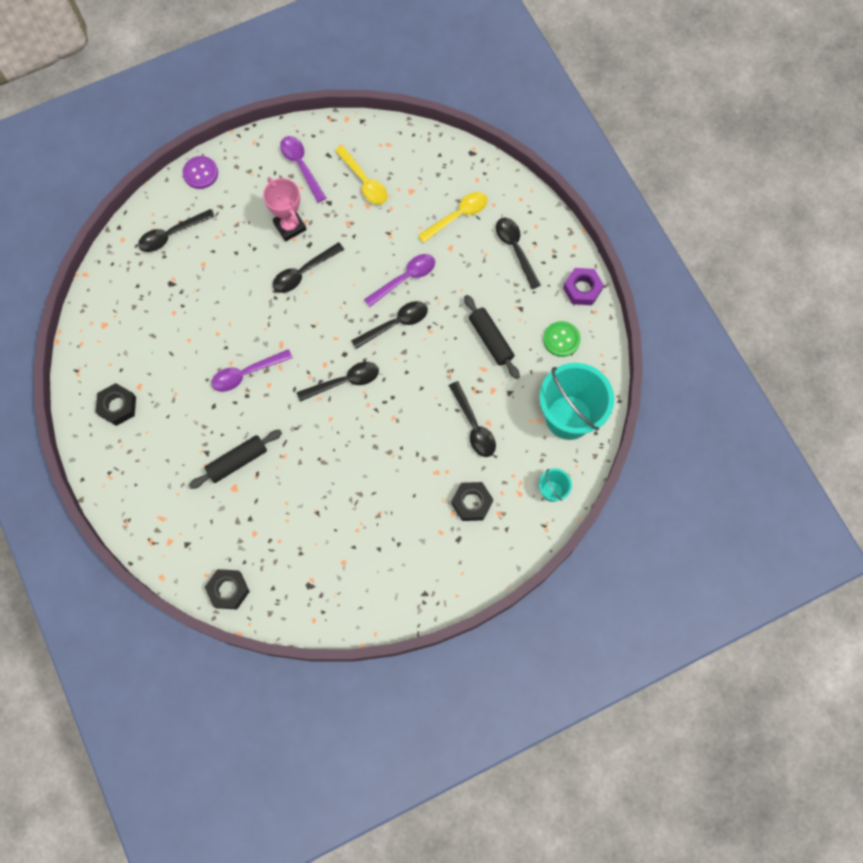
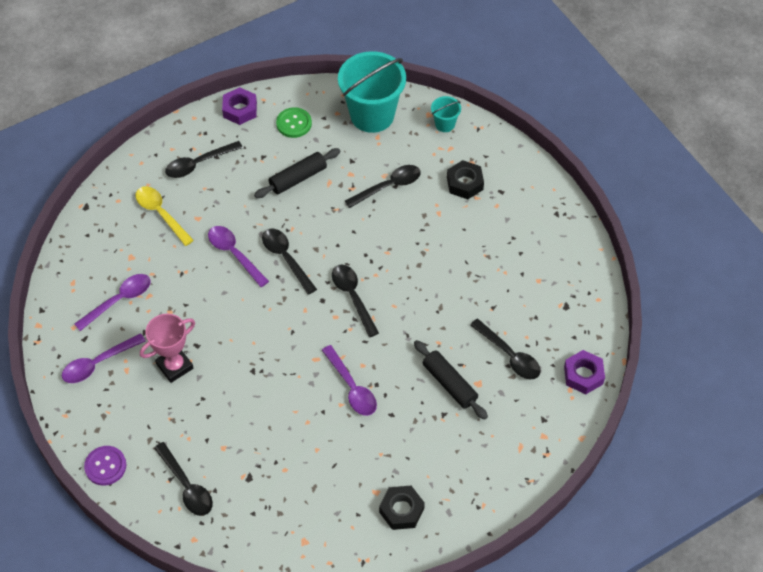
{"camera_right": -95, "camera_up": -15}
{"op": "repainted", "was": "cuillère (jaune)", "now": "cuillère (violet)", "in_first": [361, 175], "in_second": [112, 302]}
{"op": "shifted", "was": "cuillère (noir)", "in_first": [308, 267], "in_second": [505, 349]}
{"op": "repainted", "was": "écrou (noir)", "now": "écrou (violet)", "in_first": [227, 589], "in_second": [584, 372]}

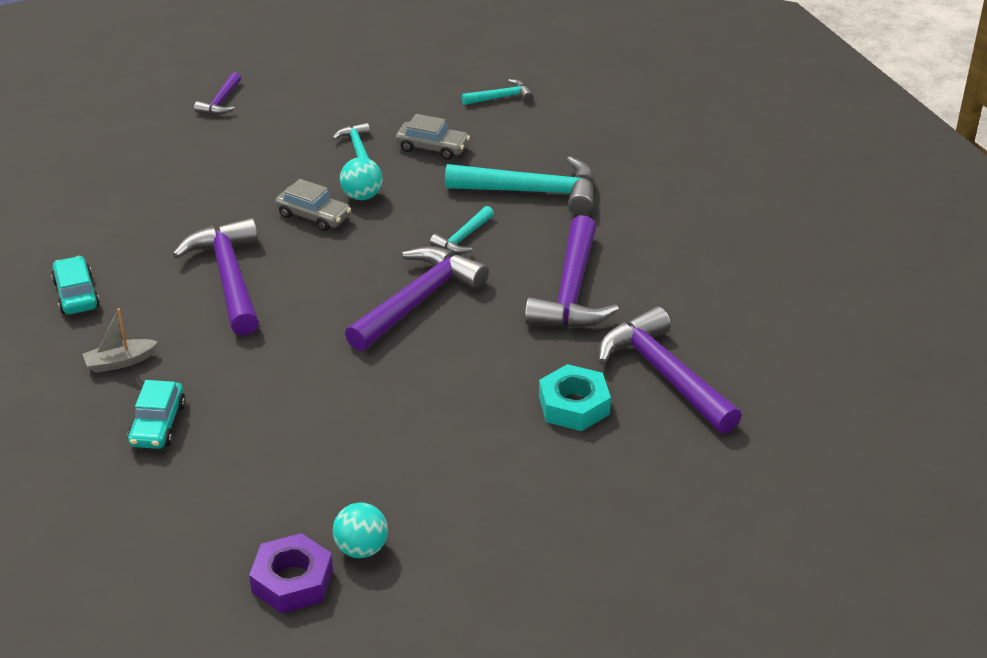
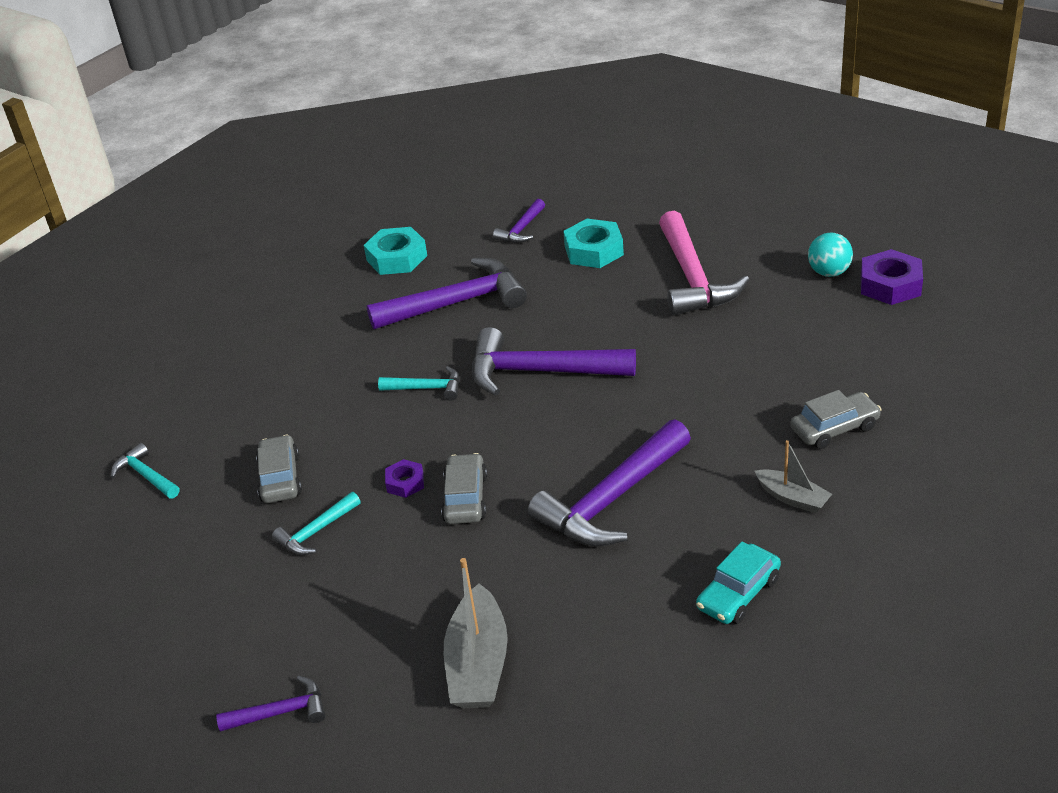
{"camera_right": -115, "camera_up": 0}
{"op": "new", "now": "écrou (turquoise)", "in_second": [395, 251]}
{"op": "swapped", "was": "balle (turquoise)", "now": "écrou (violet)", "in_first": [361, 178], "in_second": [404, 478]}
{"op": "new", "now": "bateau (gris)", "in_second": [476, 633]}
{"op": "scaled", "was": "marteau (violet)", "in_first": [670, 370], "in_second": [519, 221], "ratio": 0.5}
{"op": "new", "now": "marteau (rose)", "in_second": [704, 263]}
{"op": "repainted", "was": "voiture (turquoise)", "now": "voiture (gris)", "in_first": [156, 414], "in_second": [836, 419]}
{"op": "gone", "was": "marteau (turquoise)", "in_first": [520, 185]}

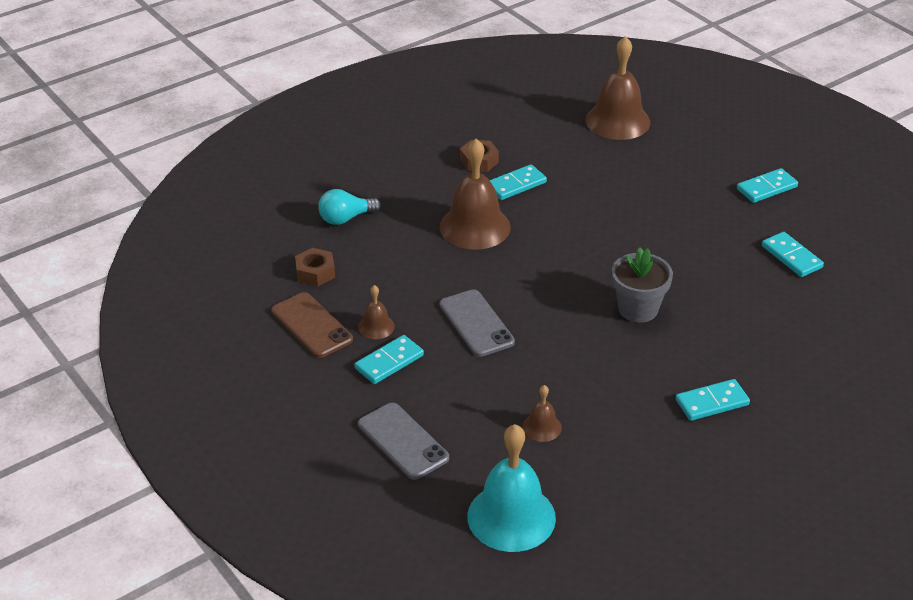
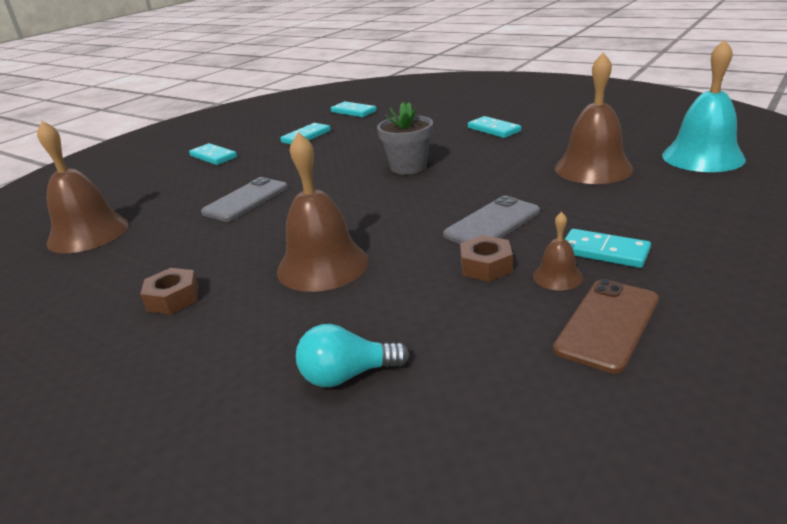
{"camera_right": -105, "camera_up": -10}
{"op": "shifted", "was": "téléphone (gris)", "in_first": [403, 441], "in_second": [244, 199]}
{"op": "rotated", "was": "ampoule (turquoise)", "in_first": [349, 207], "in_second": [352, 355], "clockwise": 120}
{"op": "shifted", "was": "domino (turquoise)", "in_first": [518, 182], "in_second": [354, 109]}
{"op": "shifted", "was": "écrou (marron)", "in_first": [315, 267], "in_second": [486, 258]}
{"op": "scaled", "was": "cloche (marron)", "in_first": [542, 413], "in_second": [594, 118], "ratio": 2.11}

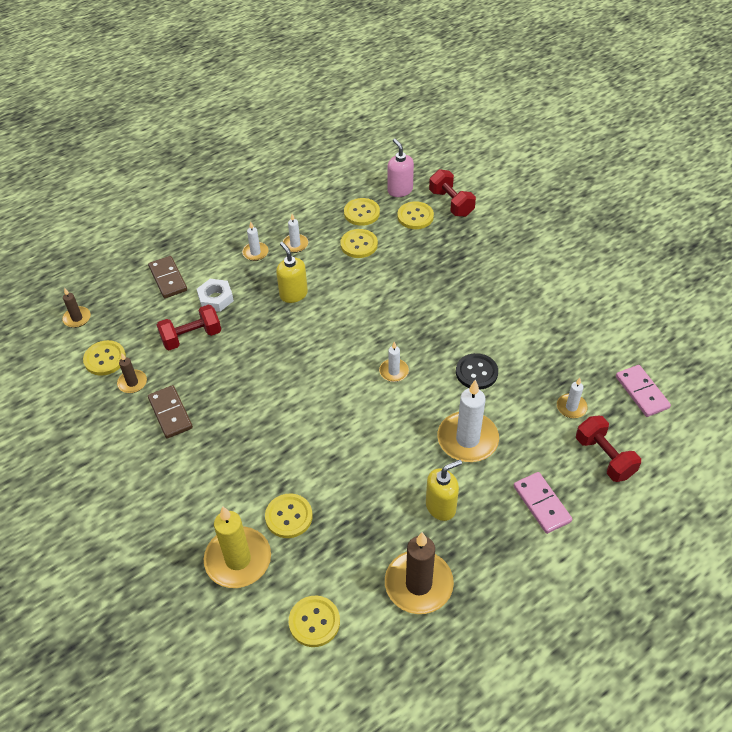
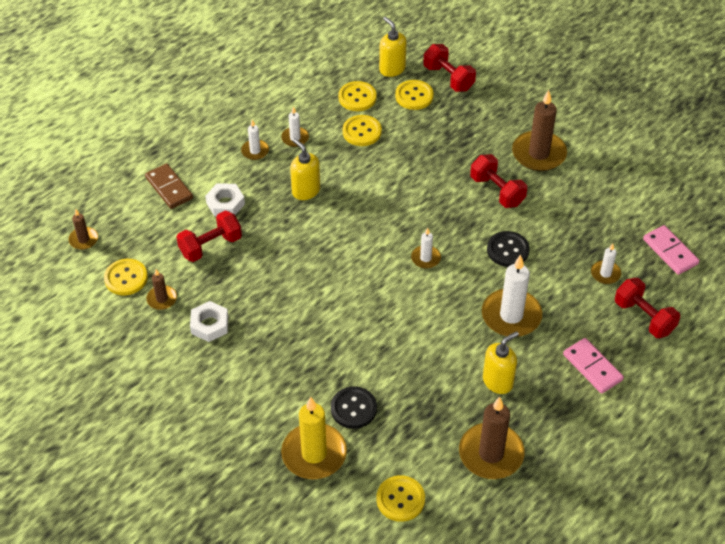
{"camera_right": -10, "camera_up": 0}
{"op": "swapped", "was": "domino (marron)", "now": "écrou (blanc)", "in_first": [170, 412], "in_second": [209, 321]}
{"op": "repainted", "was": "bouton (jaune)", "now": "bouton (noir)", "in_first": [288, 516], "in_second": [354, 407]}
{"op": "repainted", "was": "distributeur de savon (rose)", "now": "distributeur de savon (jaune)", "in_first": [400, 168], "in_second": [393, 47]}
{"op": "new", "now": "haltère (rouge)", "in_second": [498, 181]}
{"op": "new", "now": "bougie (marron)", "in_second": [539, 130]}

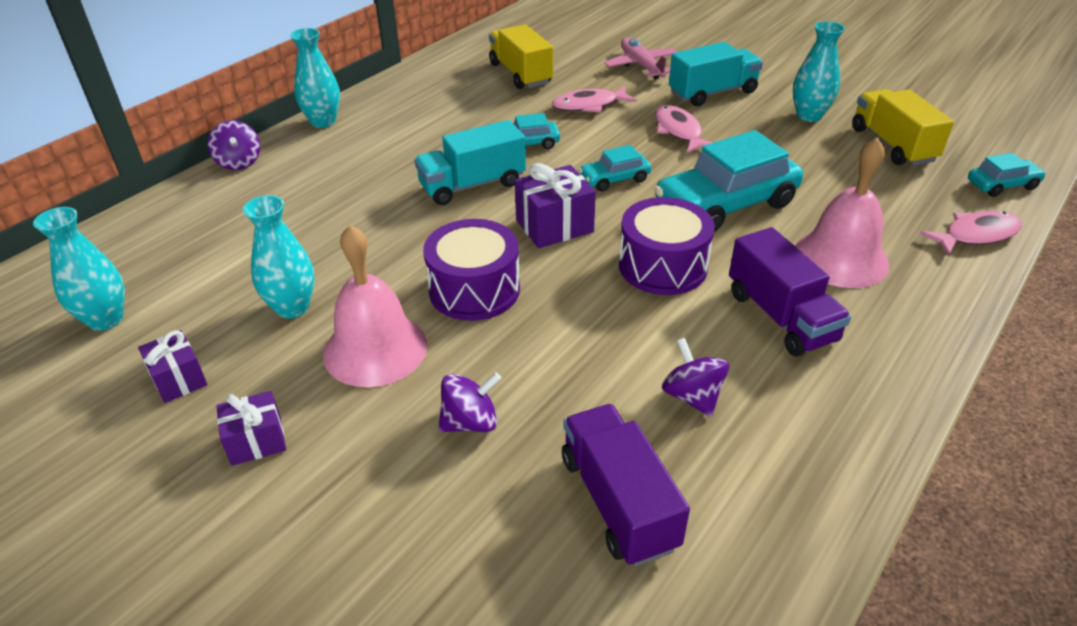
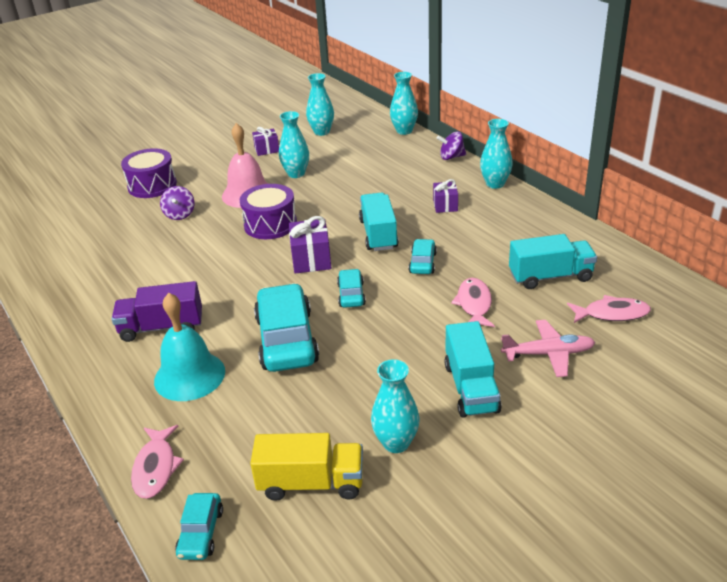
{"camera_right": 110, "camera_up": -5}
{"op": "shifted", "was": "tambour (violet)", "in_first": [667, 246], "in_second": [149, 173]}
{"op": "repainted", "was": "cloche (rose)", "now": "cloche (turquoise)", "in_first": [842, 213], "in_second": [189, 347]}
{"op": "new", "now": "vase (turquoise)", "in_second": [404, 103]}
{"op": "shifted", "was": "cadeau (violet)", "in_first": [251, 428], "in_second": [445, 196]}
{"op": "repainted", "was": "camion (jaune)", "now": "camion (turquoise)", "in_first": [521, 56], "in_second": [553, 261]}
{"op": "shifted", "was": "poisson (rose)", "in_first": [684, 129], "in_second": [609, 309]}
{"op": "gone", "was": "camion (violet)", "in_first": [626, 485]}
{"op": "gone", "was": "toupie (violet)", "in_first": [695, 377]}

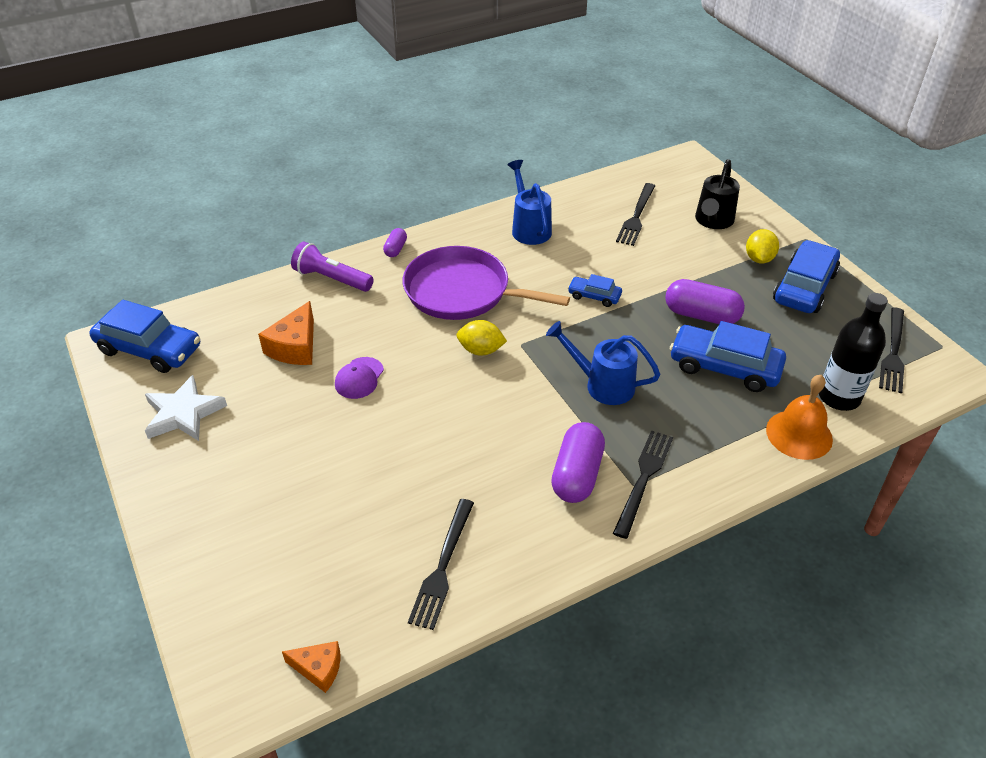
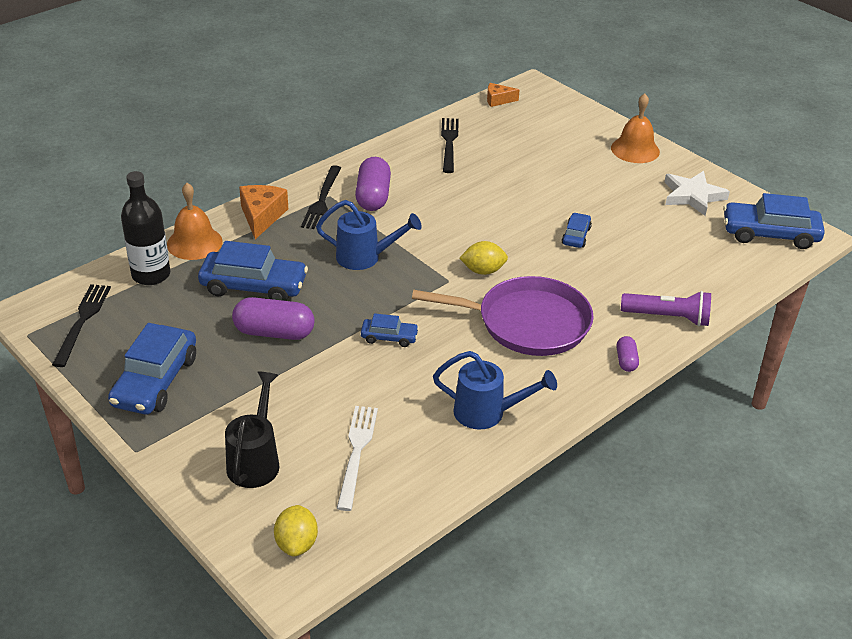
{"camera_right": 165, "camera_up": -5}
{"op": "shifted", "was": "fromage (orange)", "in_first": [286, 333], "in_second": [263, 212]}
{"op": "shifted", "was": "citron (jaune)", "in_first": [762, 246], "in_second": [296, 531]}
{"op": "repainted", "was": "fourchette (noir)", "now": "fourchette (blanc)", "in_first": [635, 214], "in_second": [357, 458]}
{"op": "rotated", "was": "arrosoir (bleu)", "in_first": [529, 202], "in_second": [495, 390], "clockwise": -45}
{"op": "swapped", "was": "casquette (violet)", "now": "voiture (bleu)", "in_first": [359, 378], "in_second": [577, 230]}
{"op": "new", "now": "cloche (orange)", "in_second": [635, 128]}

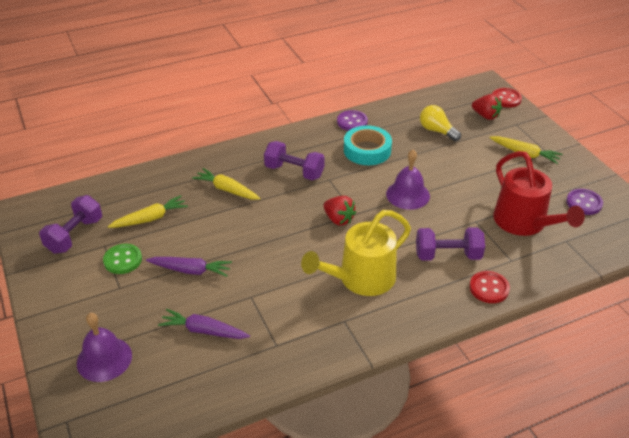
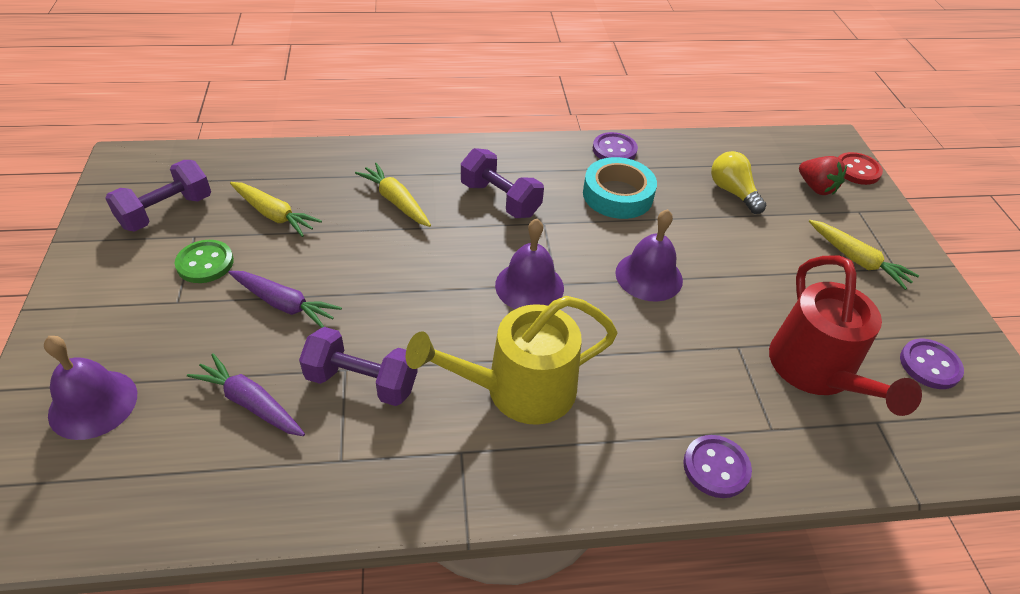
{"camera_right": 15, "camera_up": 5}
{"op": "rotated", "was": "carotte (jaune)", "in_first": [148, 211], "in_second": [276, 209], "clockwise": 45}
{"op": "shifted", "was": "haltère (violet)", "in_first": [450, 244], "in_second": [358, 366]}
{"op": "swapped", "was": "fraise (rouge)", "now": "cloche (violet)", "in_first": [340, 211], "in_second": [529, 263]}
{"op": "repainted", "was": "bouton (rouge)", "now": "bouton (violet)", "in_first": [490, 287], "in_second": [717, 466]}

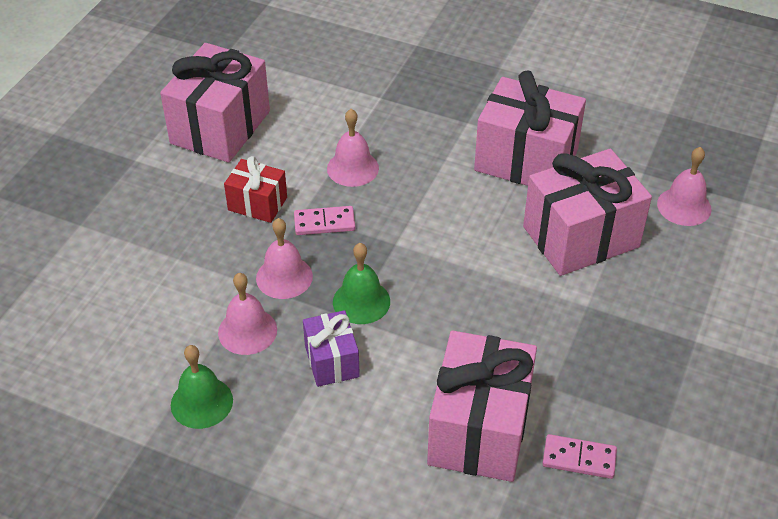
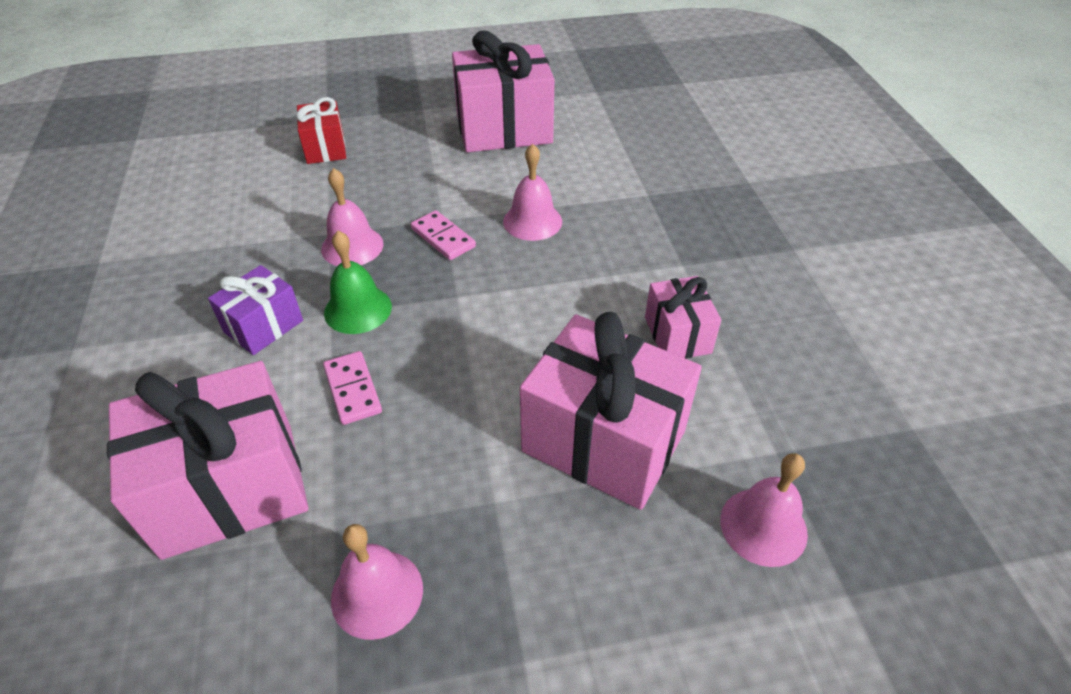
{"camera_right": 55, "camera_up": 0}
{"op": "shifted", "was": "cadeau (rouge)", "in_first": [255, 189], "in_second": [321, 130]}
{"op": "shifted", "was": "domino (rose)", "in_first": [579, 456], "in_second": [352, 388]}
{"op": "shifted", "was": "cloche (rose)", "in_first": [247, 314], "in_second": [377, 582]}
{"op": "scaled", "was": "cadeau (rose)", "in_first": [530, 128], "in_second": [683, 317], "ratio": 0.53}
{"op": "gone", "was": "cloche (vert)", "in_first": [202, 387]}

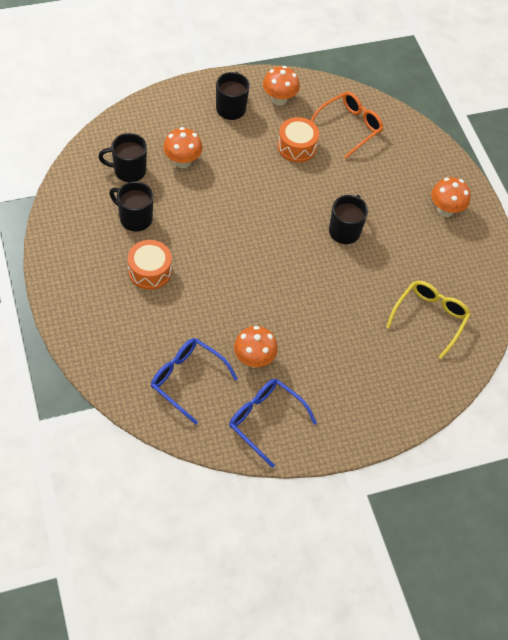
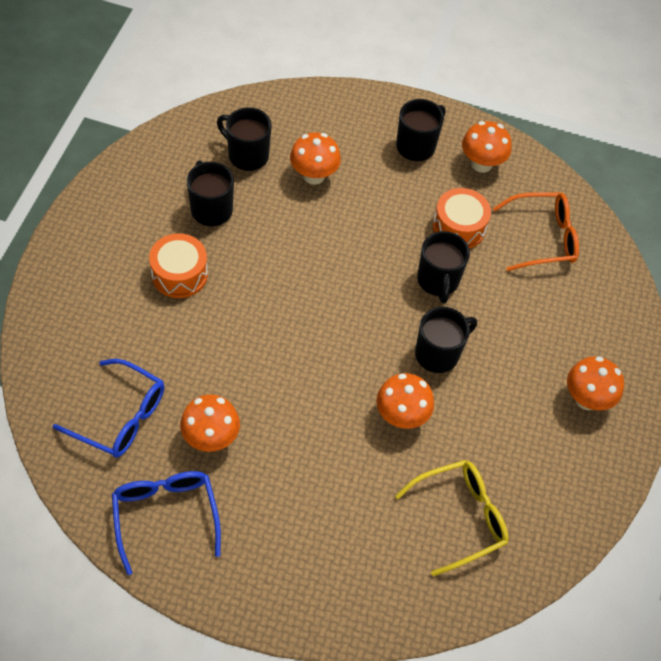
{"camera_right": 35, "camera_up": 0}
{"op": "rotated", "was": "lunettes (bleu)", "in_first": [194, 381], "in_second": [109, 408], "clockwise": 135}
{"op": "new", "now": "champignon (orange)", "in_second": [405, 401]}
{"op": "new", "now": "tasse (noir)", "in_second": [443, 267]}

